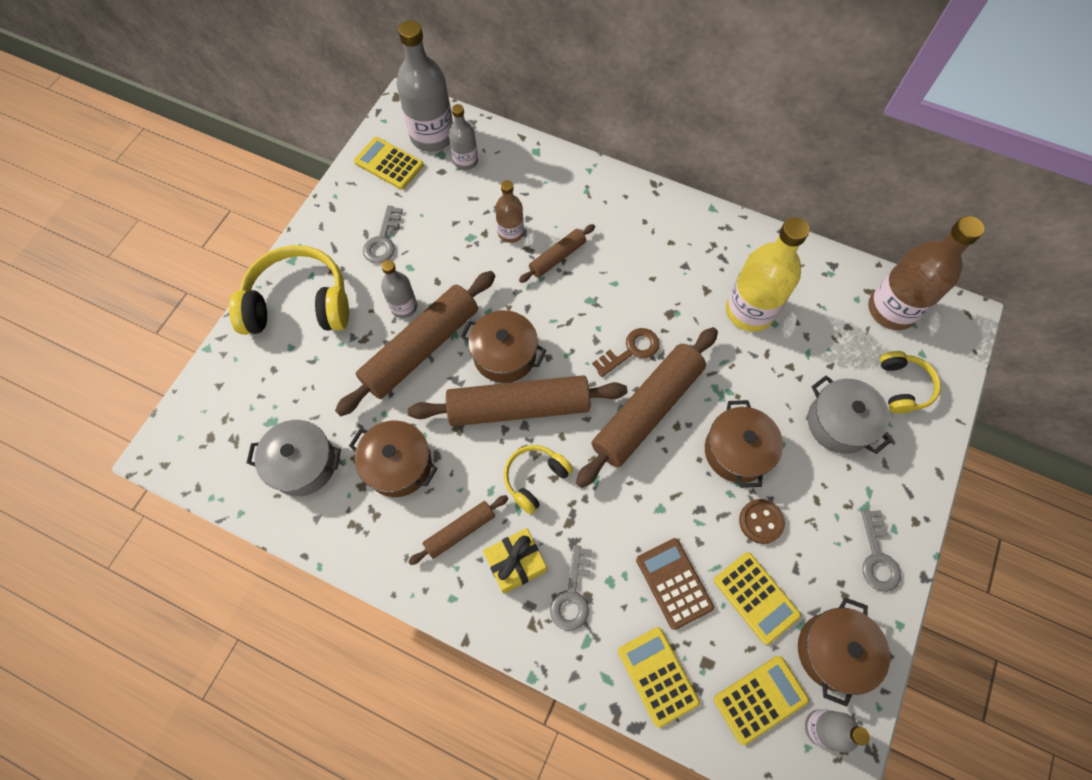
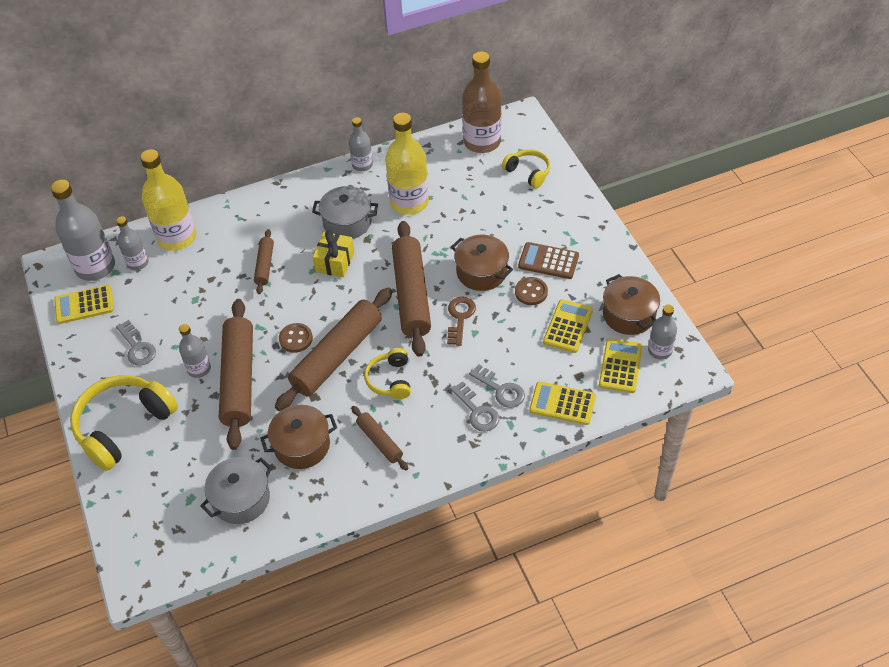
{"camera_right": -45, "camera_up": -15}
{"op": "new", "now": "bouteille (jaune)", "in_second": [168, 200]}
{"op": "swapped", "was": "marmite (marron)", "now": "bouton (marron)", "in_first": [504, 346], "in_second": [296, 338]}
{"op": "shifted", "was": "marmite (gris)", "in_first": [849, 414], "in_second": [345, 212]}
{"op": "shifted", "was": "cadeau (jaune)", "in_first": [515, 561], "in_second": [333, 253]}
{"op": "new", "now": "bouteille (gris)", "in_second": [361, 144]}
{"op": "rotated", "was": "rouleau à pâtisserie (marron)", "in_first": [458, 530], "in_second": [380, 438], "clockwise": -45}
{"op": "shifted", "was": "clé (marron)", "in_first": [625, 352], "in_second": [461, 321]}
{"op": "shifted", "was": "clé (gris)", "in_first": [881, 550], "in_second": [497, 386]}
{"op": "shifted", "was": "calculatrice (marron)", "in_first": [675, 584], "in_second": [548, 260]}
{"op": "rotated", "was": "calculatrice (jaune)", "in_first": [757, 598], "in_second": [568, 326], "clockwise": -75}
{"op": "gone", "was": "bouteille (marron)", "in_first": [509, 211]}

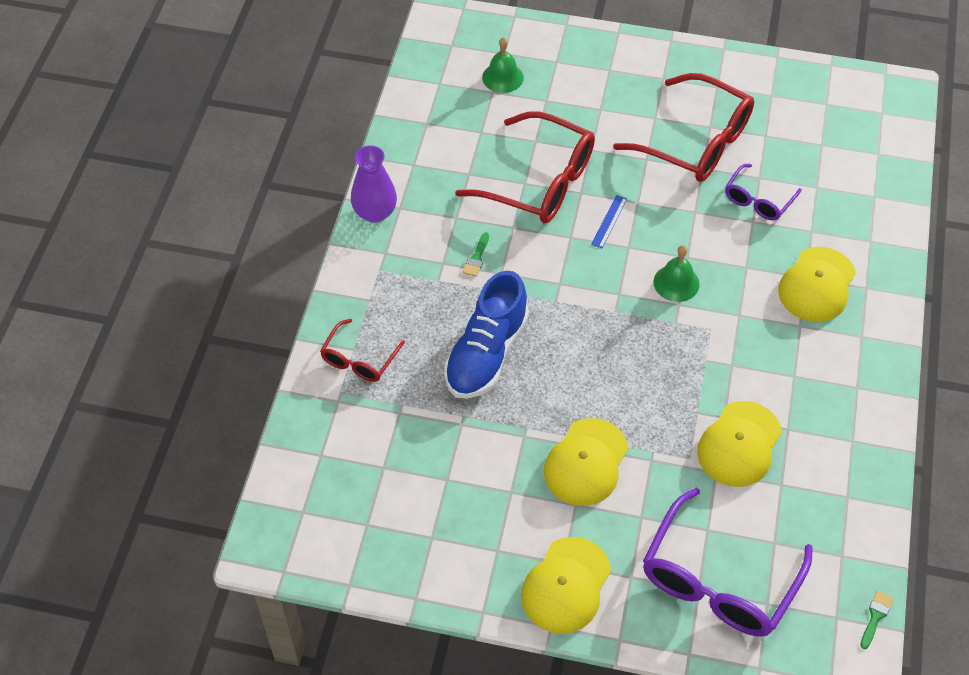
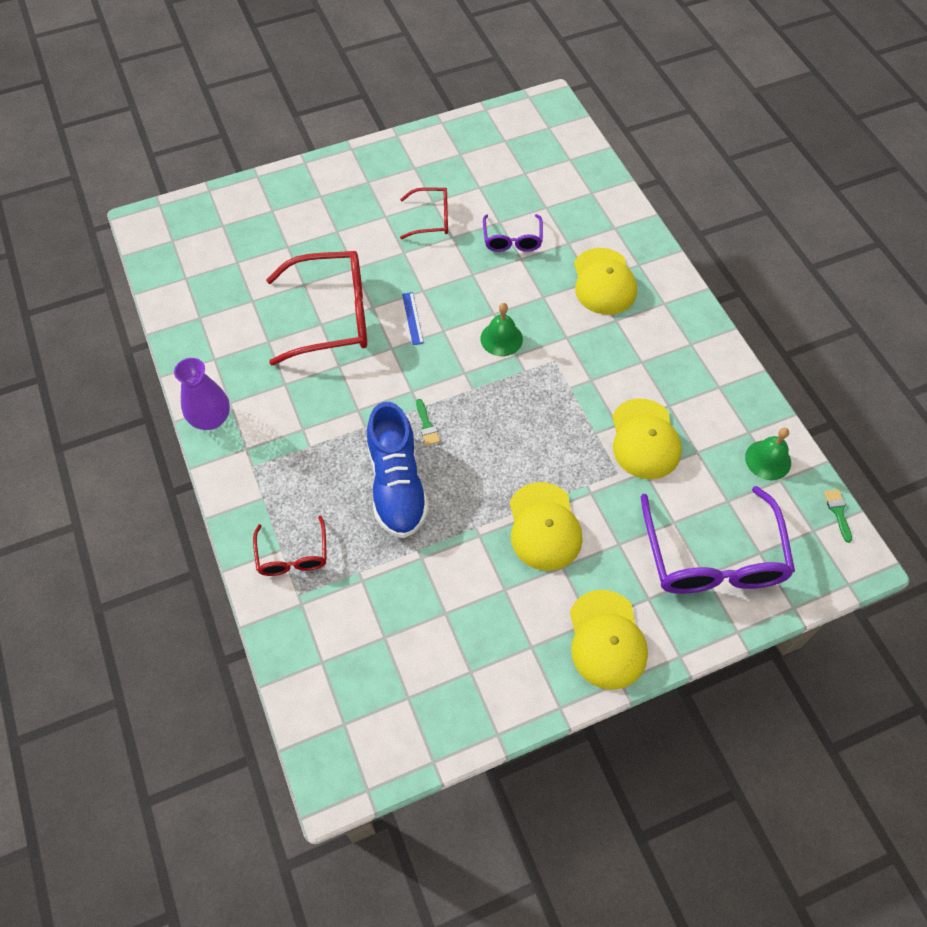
{"camera_right": -35, "camera_up": 5}
{"op": "scaled", "was": "lunettes (rouge)", "in_first": [683, 127], "in_second": [424, 213], "ratio": 0.53}
{"op": "shifted", "was": "pinceau (vert)", "in_first": [476, 254], "in_second": [428, 422]}
{"op": "shifted", "was": "cloche (vert)", "in_first": [503, 65], "in_second": [768, 454]}

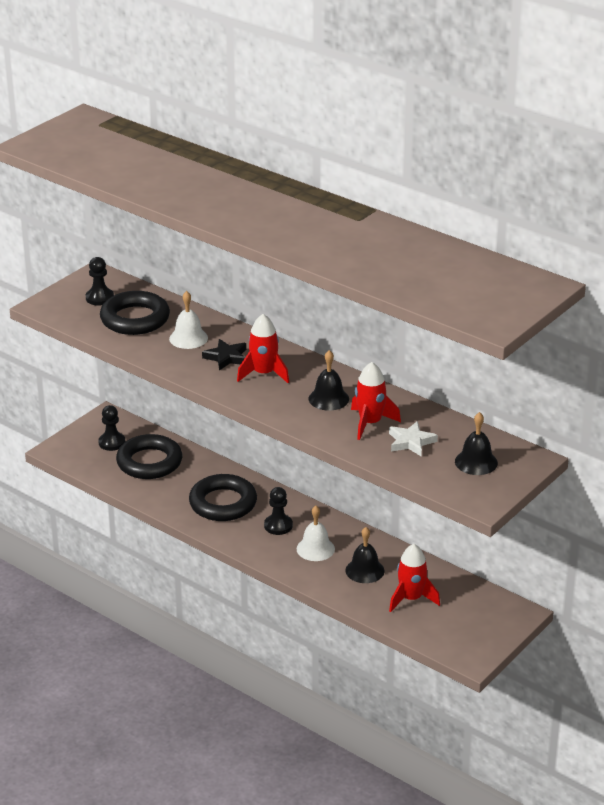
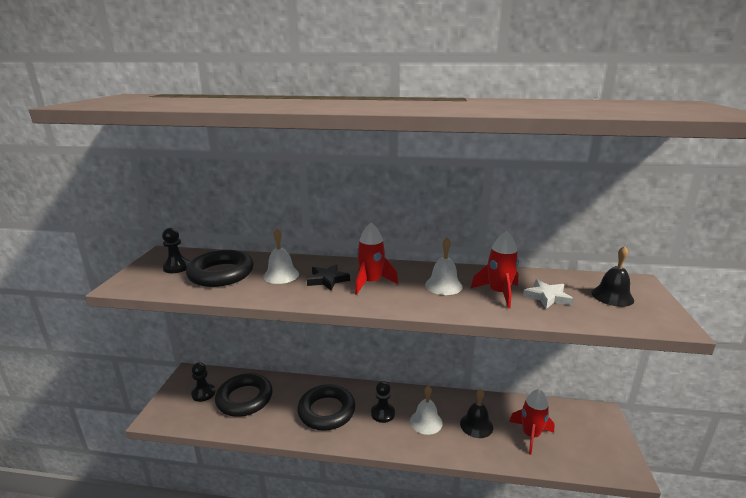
{"camera_right": -30, "camera_up": -10}
{"op": "repainted", "was": "cloche (noir)", "now": "cloche (blanc)", "in_first": [329, 380], "in_second": [443, 266]}

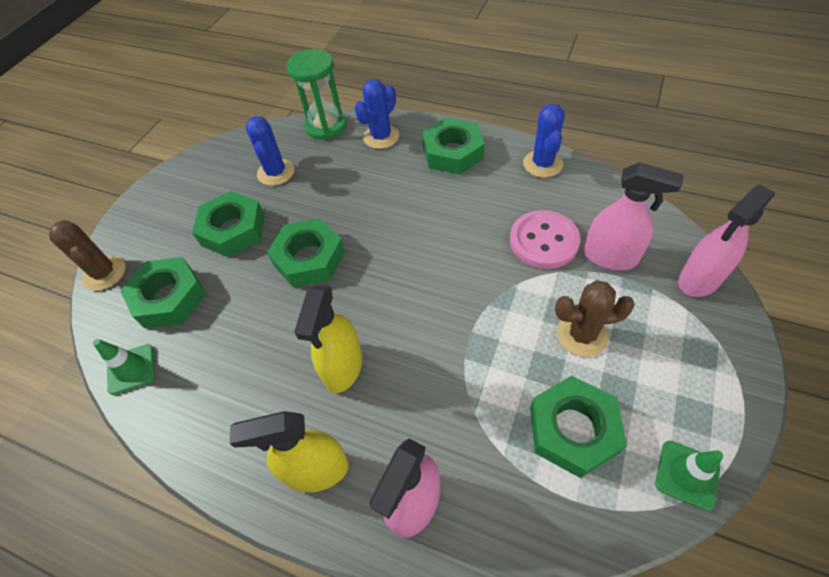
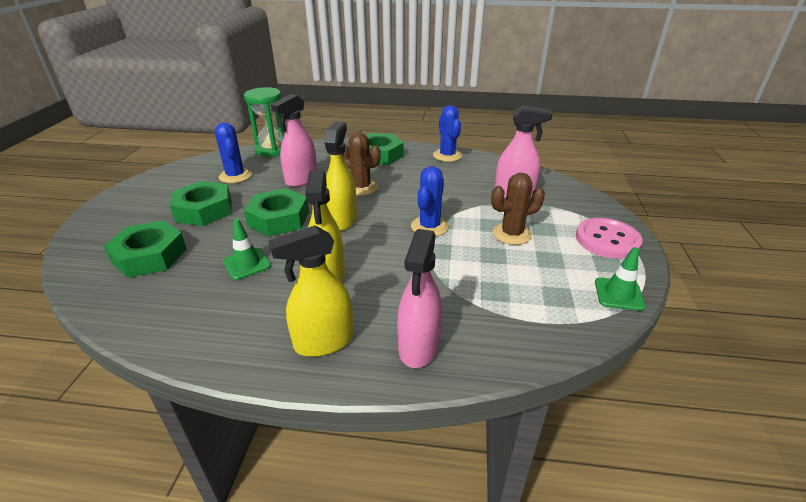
{"camera_right": -20, "camera_up": -20}
{"op": "shifted", "was": "cône de chantier (vert)", "in_first": [124, 367], "in_second": [247, 249]}
{"op": "shifted", "was": "vaporisateur (rose)", "in_first": [726, 241], "in_second": [294, 140]}
{"op": "new", "now": "vaporisateur (jaune)", "in_second": [340, 176]}
{"op": "shifted", "was": "cactus (marron)", "in_first": [87, 255], "in_second": [361, 163]}
{"op": "shifted", "was": "cactus (bleu)", "in_first": [377, 114], "in_second": [430, 201]}
{"op": "shifted", "was": "bouton (rose)", "in_first": [545, 239], "in_second": [609, 238]}
{"op": "gone", "was": "écrou (vert)", "in_first": [578, 427]}

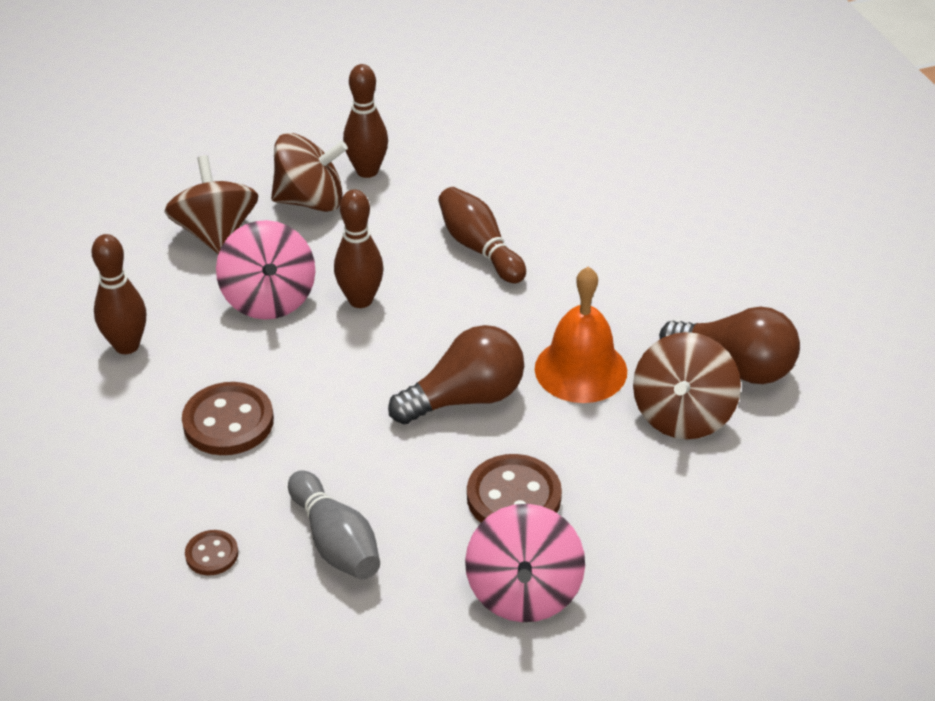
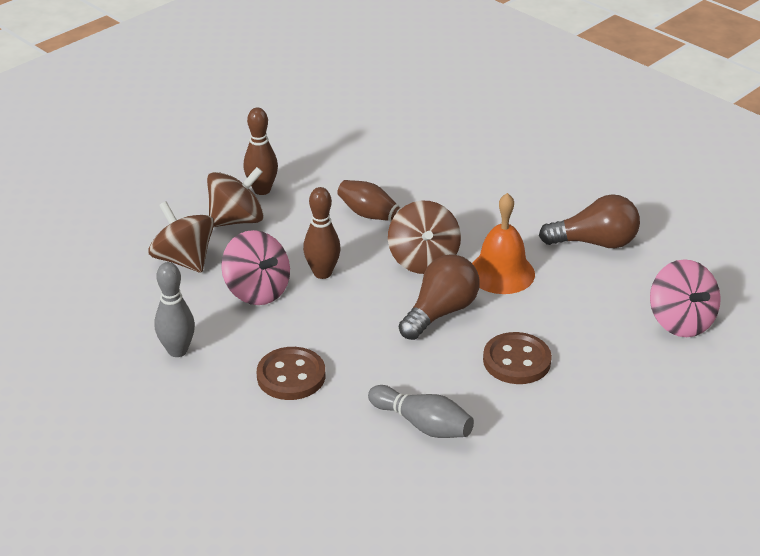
{"camera_right": -25, "camera_up": -5}
{"op": "repainted", "was": "quille (marron)", "now": "quille (gris)", "in_first": [119, 294], "in_second": [174, 309]}
{"op": "shifted", "was": "toupie (marron)", "in_first": [687, 385], "in_second": [424, 237]}
{"op": "shifted", "was": "toupie (rose)", "in_first": [525, 563], "in_second": [685, 298]}
{"op": "gone", "was": "bouton (marron)", "in_first": [211, 553]}

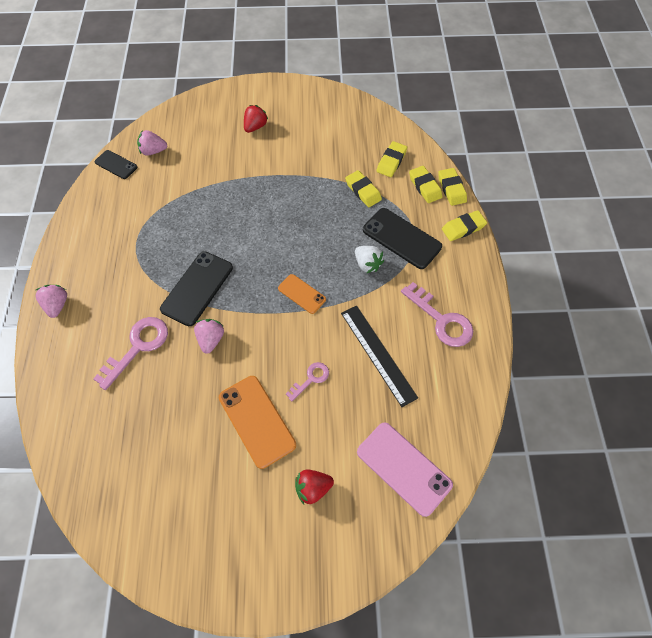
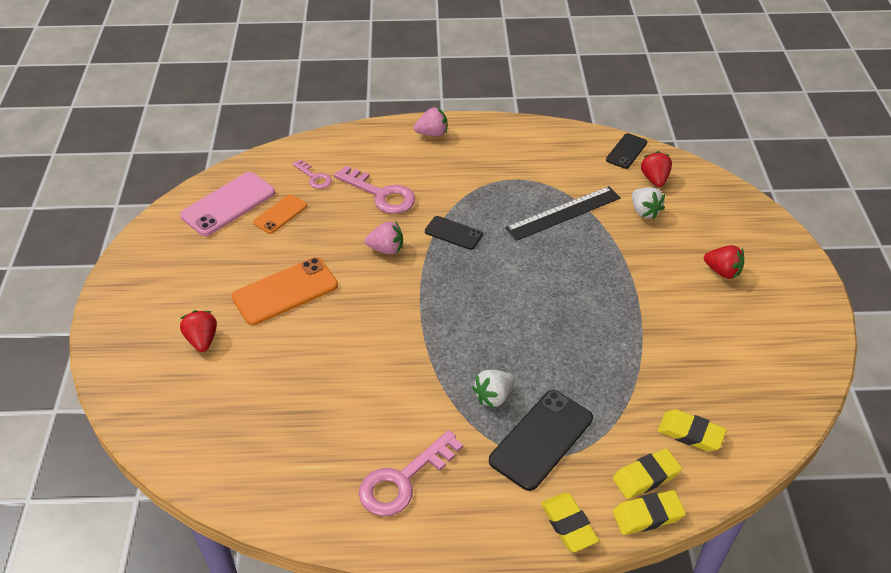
{"camera_right": 90, "camera_up": -15}
{"op": "shifted", "was": "téléphone (rose)", "in_first": [405, 469], "in_second": [227, 204]}
{"op": "shifted", "was": "téléphone (orange)", "in_first": [302, 294], "in_second": [280, 214]}
{"op": "shifted", "was": "clé (rose)", "in_first": [307, 381], "in_second": [312, 174]}
{"op": "scaled", "was": "téléphone (noir)", "in_first": [196, 288], "in_second": [454, 233], "ratio": 0.59}
{"op": "shifted", "was": "règle (noir)", "in_first": [379, 356], "in_second": [563, 213]}
{"op": "new", "now": "fraise (blanc)", "in_second": [648, 203]}
{"op": "repainted", "was": "fraise (rose)", "now": "fraise (rouge)", "in_first": [152, 143], "in_second": [656, 169]}
{"op": "gone", "was": "gomme (jaune)", "in_first": [363, 188]}

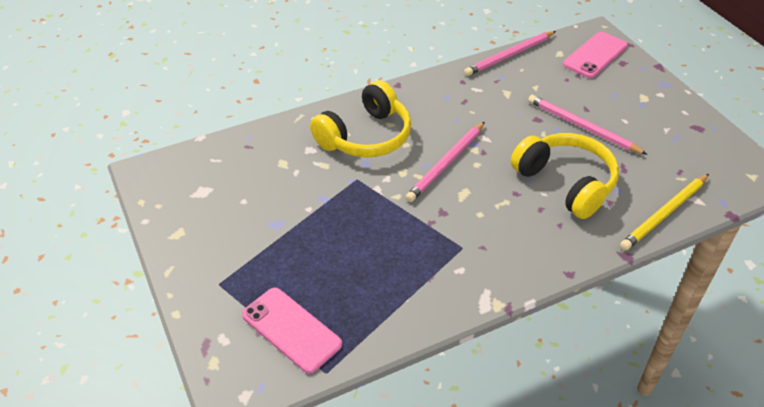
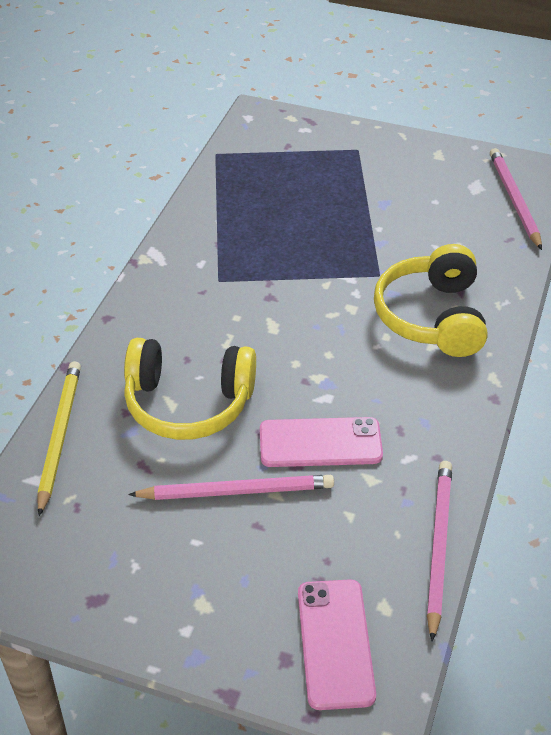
{"camera_right": 135, "camera_up": 0}
{"op": "shifted", "was": "téléphone (rose)", "in_first": [292, 330], "in_second": [321, 442]}
{"op": "shifted", "was": "crayon (rose)", "in_first": [445, 162], "in_second": [516, 199]}

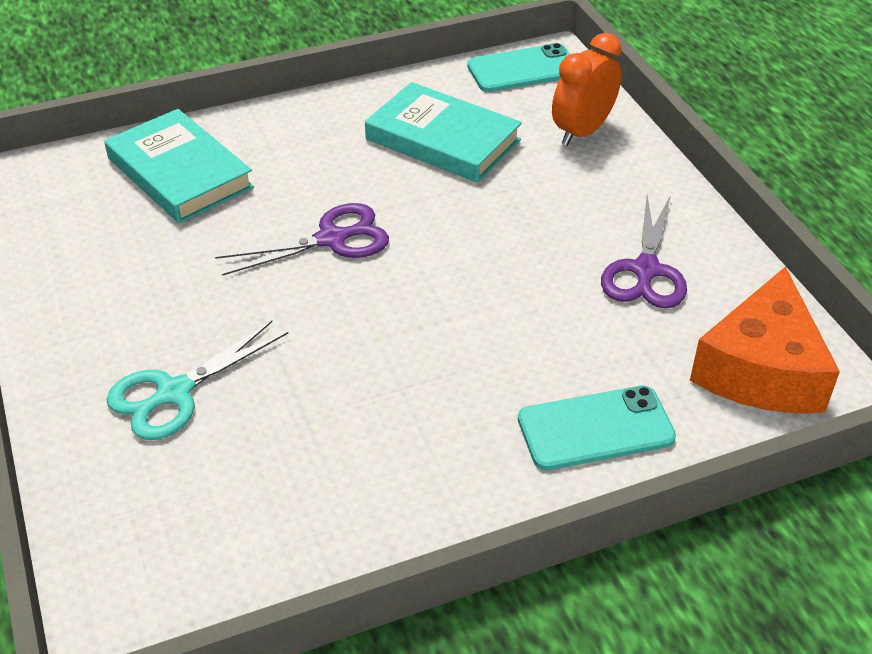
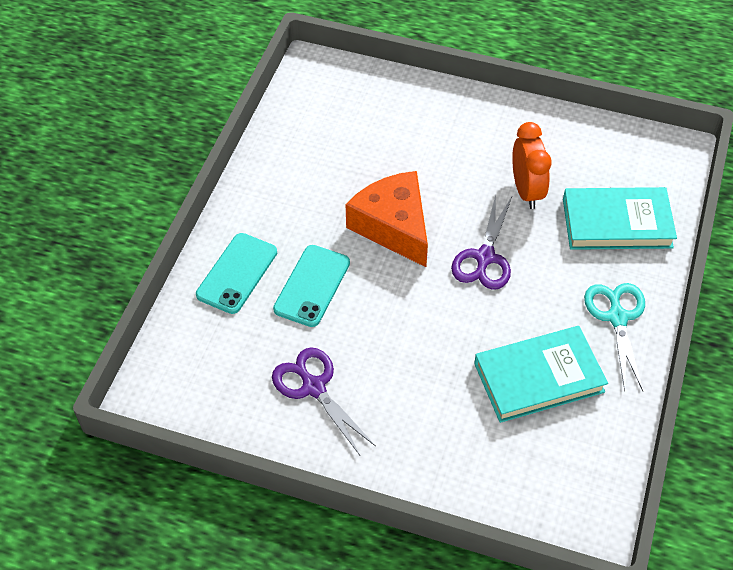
{"camera_right": 130, "camera_up": 10}
{"op": "shifted", "was": "téléphone (turquoise)", "in_first": [518, 67], "in_second": [311, 286]}
{"op": "shifted", "was": "fromage (orange)", "in_first": [765, 340], "in_second": [387, 219]}
{"op": "shifted", "was": "réveil (orange)", "in_first": [587, 89], "in_second": [532, 165]}
{"op": "shifted", "was": "ciseaux (turquoise)", "in_first": [197, 380], "in_second": [614, 337]}

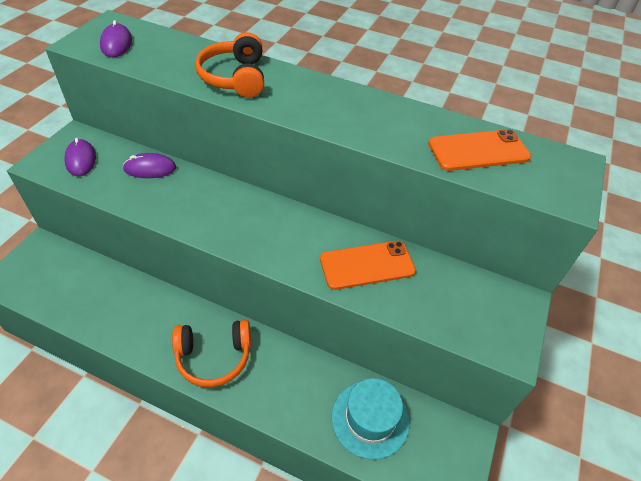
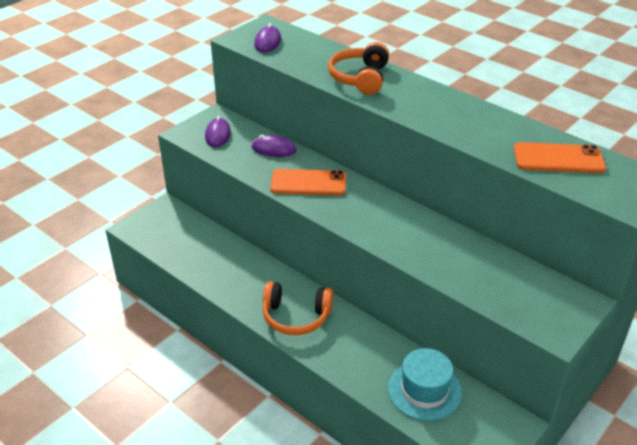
{"camera_right": 20, "camera_up": -10}
{"op": "shifted", "was": "téléphone (orange)", "in_first": [368, 265], "in_second": [308, 182]}

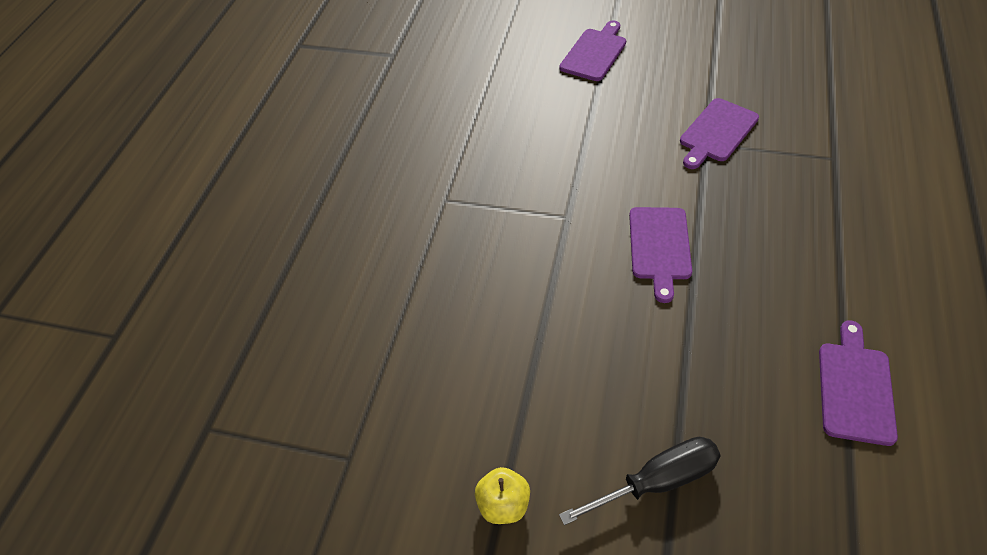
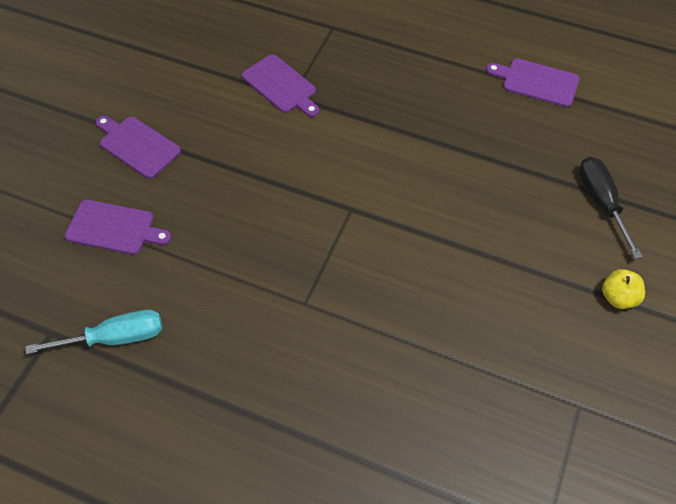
{"camera_right": -85, "camera_up": 5}
{"op": "new", "now": "tournevis (turquoise)", "in_second": [94, 332]}
{"op": "shifted", "was": "planche à découper (violet)", "in_first": [660, 255], "in_second": [118, 227]}

